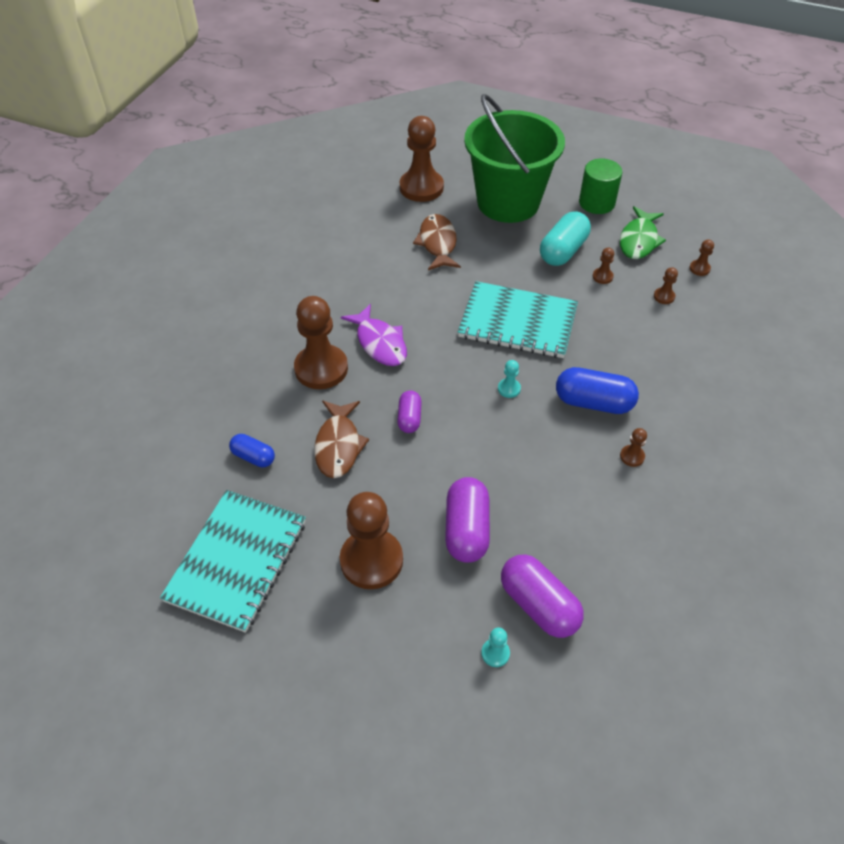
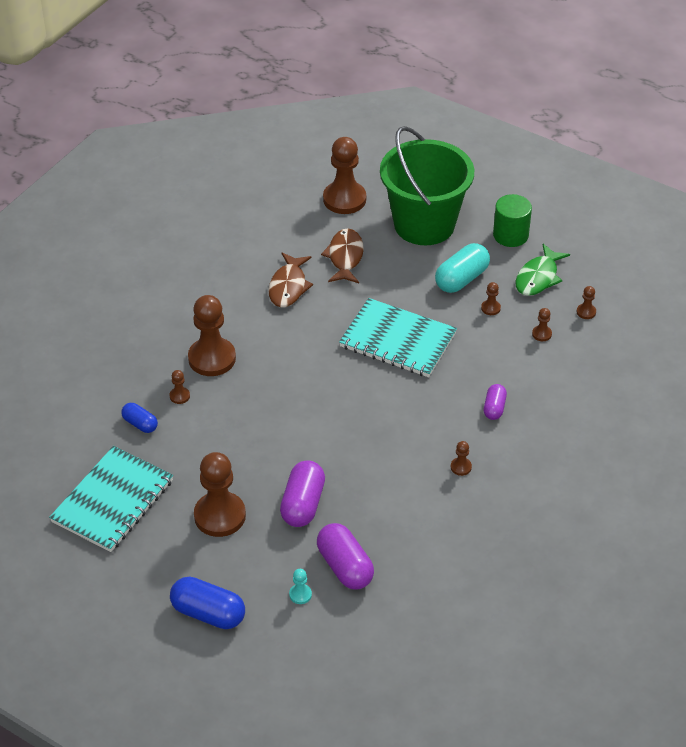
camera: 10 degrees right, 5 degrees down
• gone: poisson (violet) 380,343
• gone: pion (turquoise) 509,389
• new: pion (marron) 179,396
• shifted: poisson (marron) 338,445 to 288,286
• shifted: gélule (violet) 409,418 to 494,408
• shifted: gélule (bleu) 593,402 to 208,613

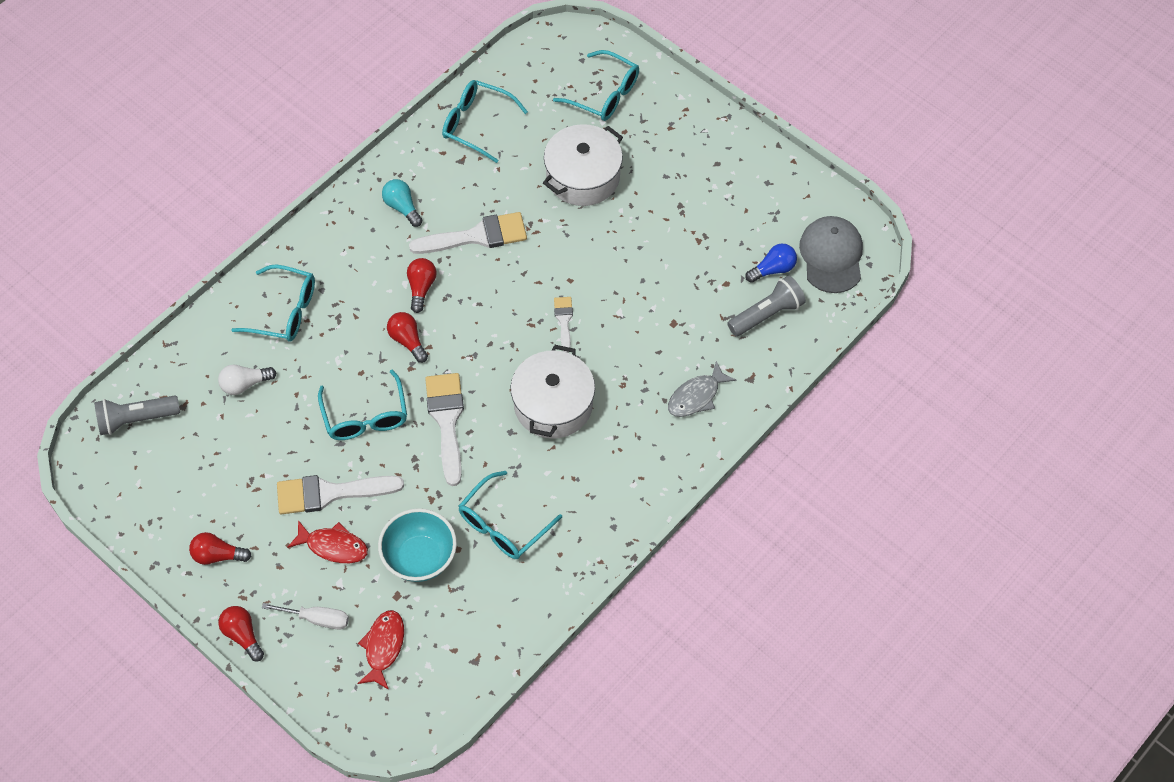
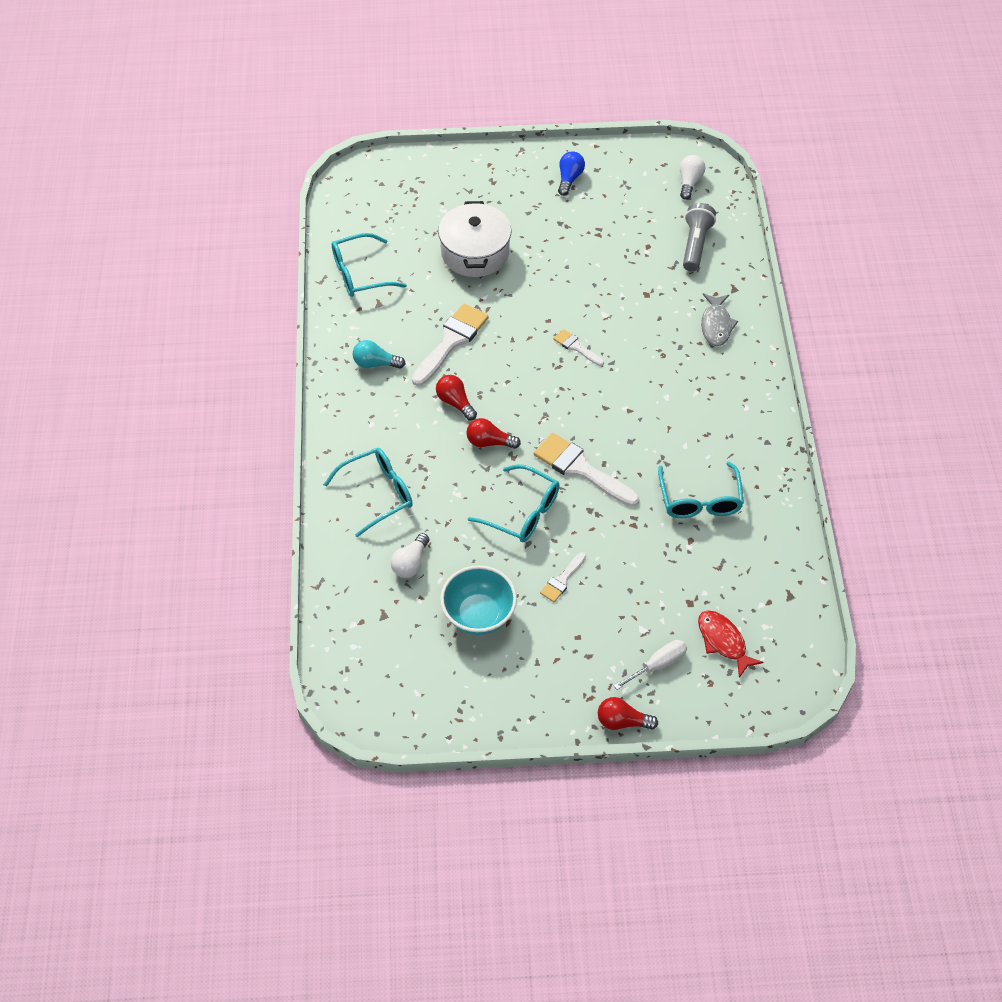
camera: 45 degrees left, 5 degrees down
• gone: lampe de poche (gris) 136,419
• gone: ampoule (rouge) 218,555
• gone: poisson (rouge) 333,546
• gone: marmite (blanc) 553,405
• gone: lunettes (turquoise) 605,94
• shifted: bol (turquoise) 420,558 to 479,615
• shifted: ampoule (bleu) 773,269 to 569,179
• swapped: casquette (gris) 831,256 to ampoule (blanc) 689,182
• scaled: pinceau (blanc) 330,493 = 562,580 x0.53

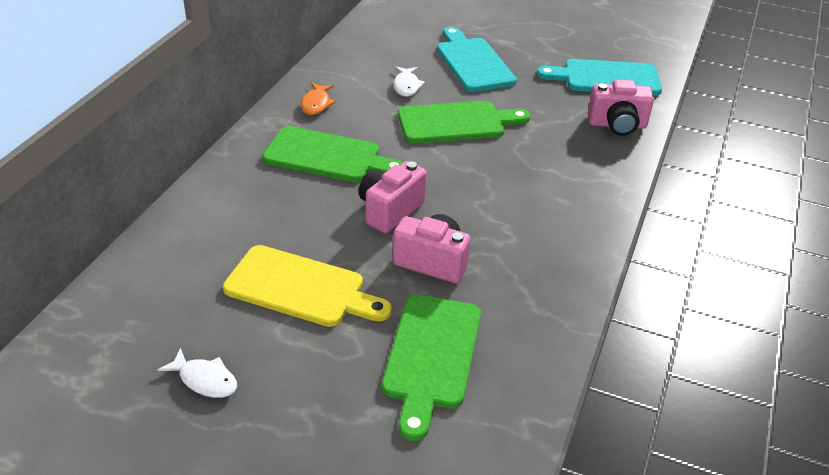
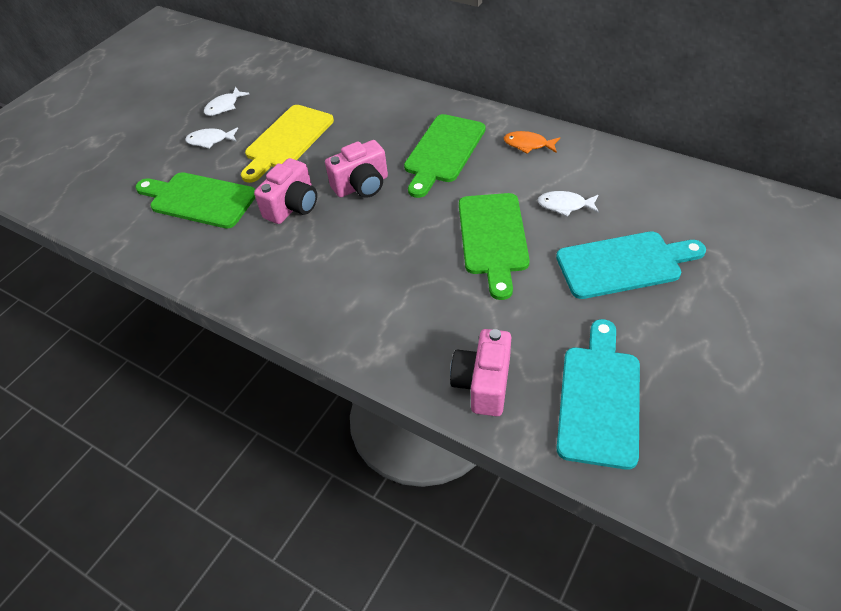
camera: 105 degrees right, 10 degrees up
• new: poisson (blanc) 210,140
• rotated: appareil photo (rose) 390,210 = 362,186 105 degrees clockwise

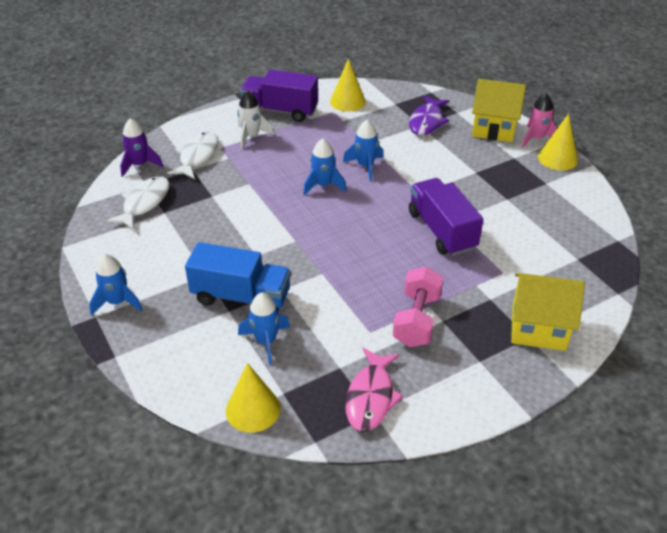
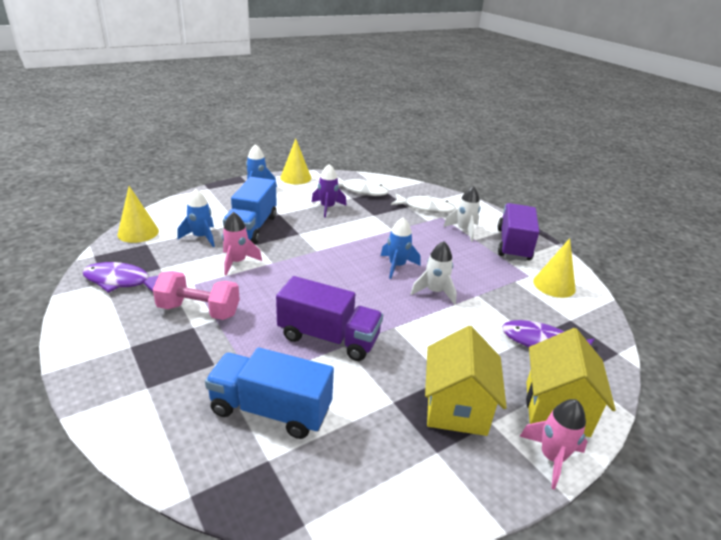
camera: 85 degrees right, 10 degrees down
• new: camion (bleu) 271,410
• new: fusée (rose) 237,262
• shifted: fusée (violet) 140,165 to 327,208
• shifted: maison (jaune) 538,328 to 456,407
• shifted: cône (jaune) 557,158 to 295,177
• repainted: fusée (bleu) 365,166 to fusée (blanc) 435,292
• repainted: poisson (rose) 371,397 to poisson (violet) 121,281
• rotated: camion (violet) 441,231 = 328,337 45 degrees clockwise

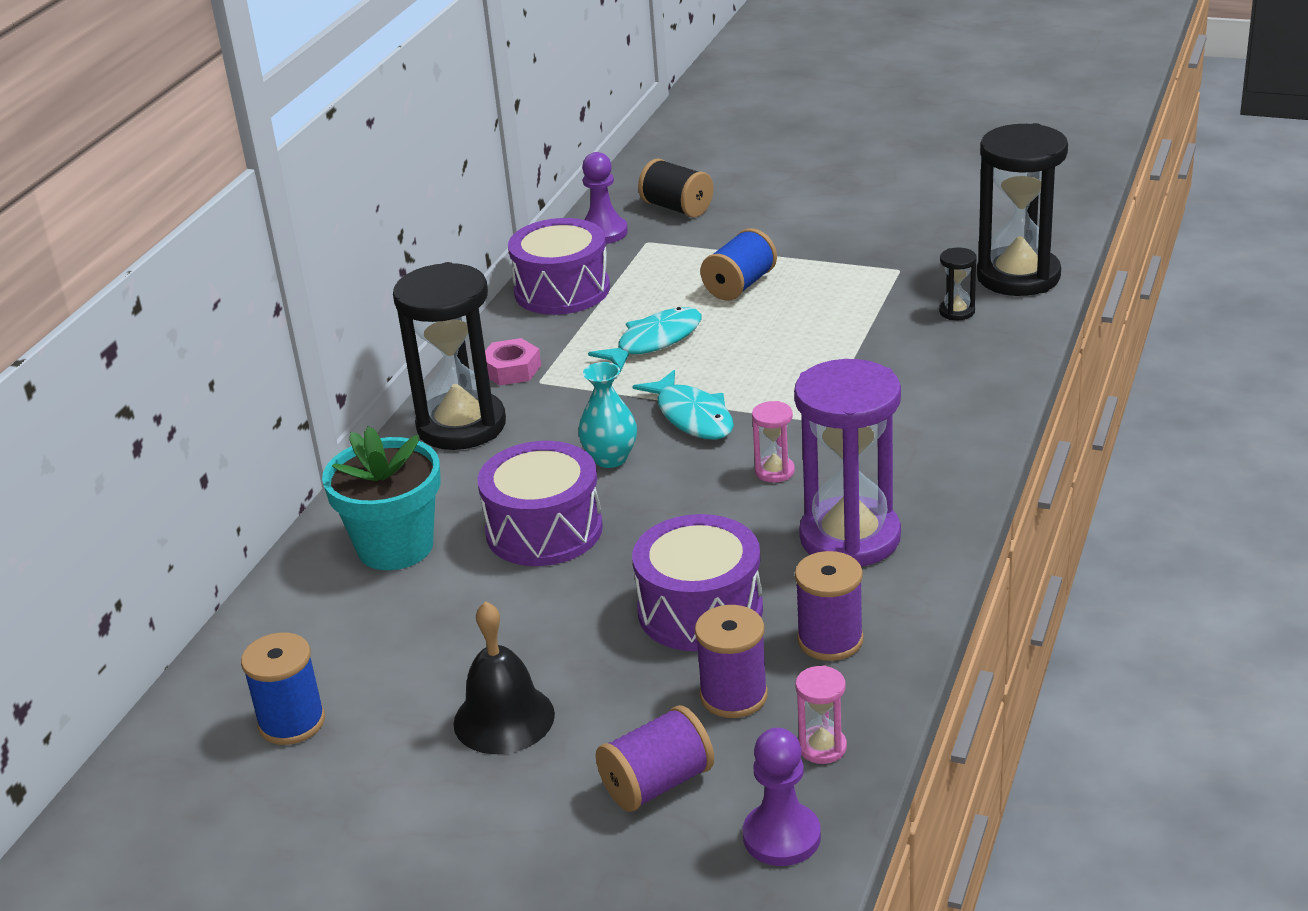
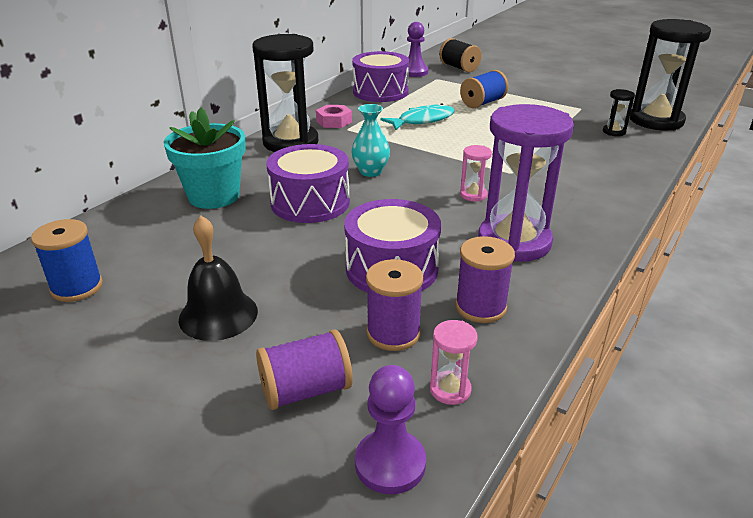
camera: 10 degrees right, 0 degrees up
• gone: poisson (turquoise) 692,416

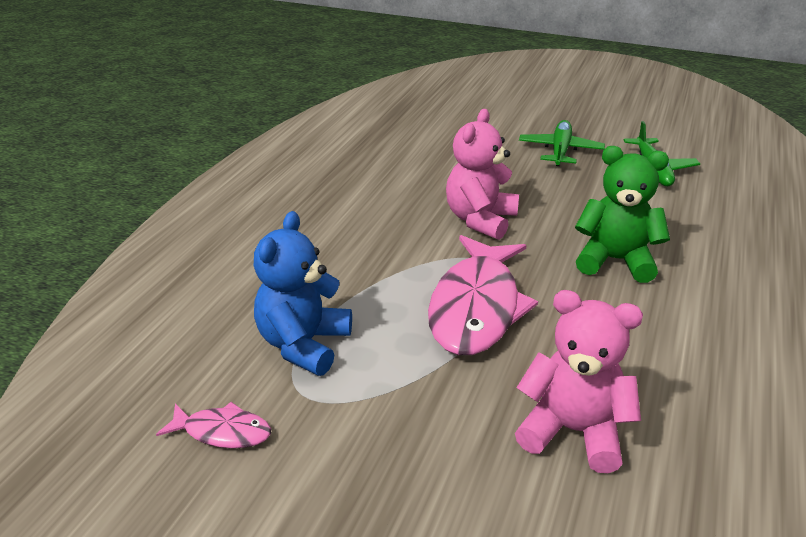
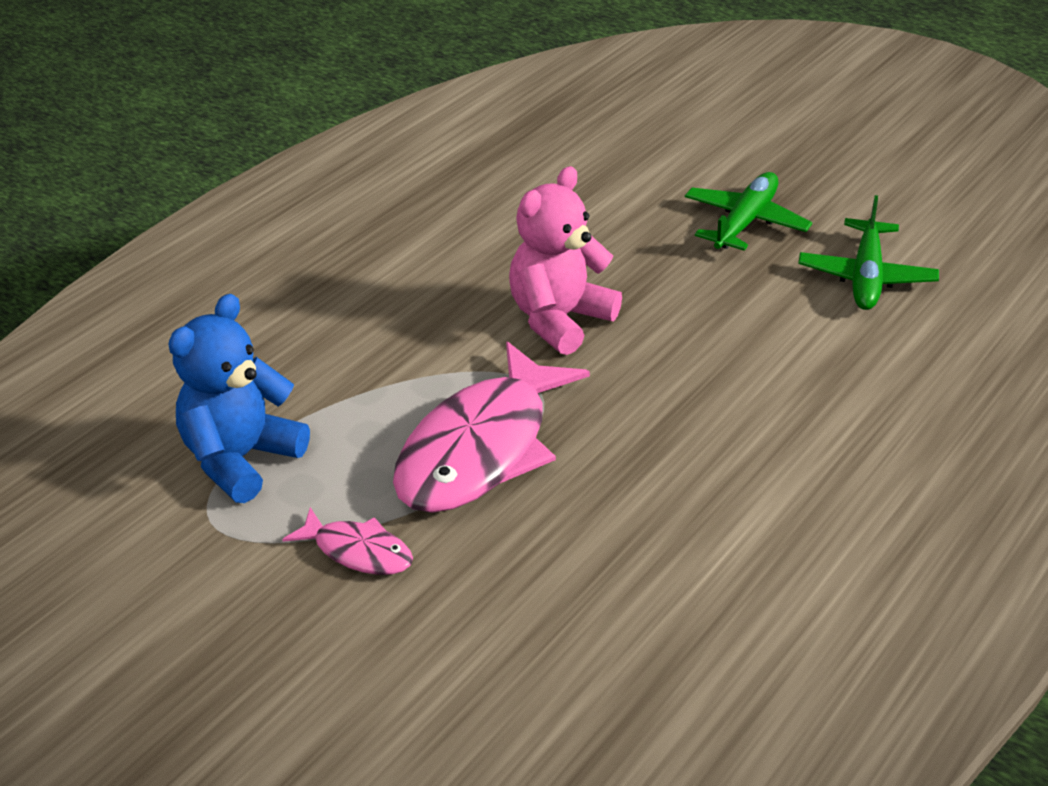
camera: 15 degrees right, 5 degrees up
• gone: ours en peluche (rose) 572,431
• gone: ours en peluche (vert) 615,261
• shifted: poisson (rose) 223,432 to 358,551

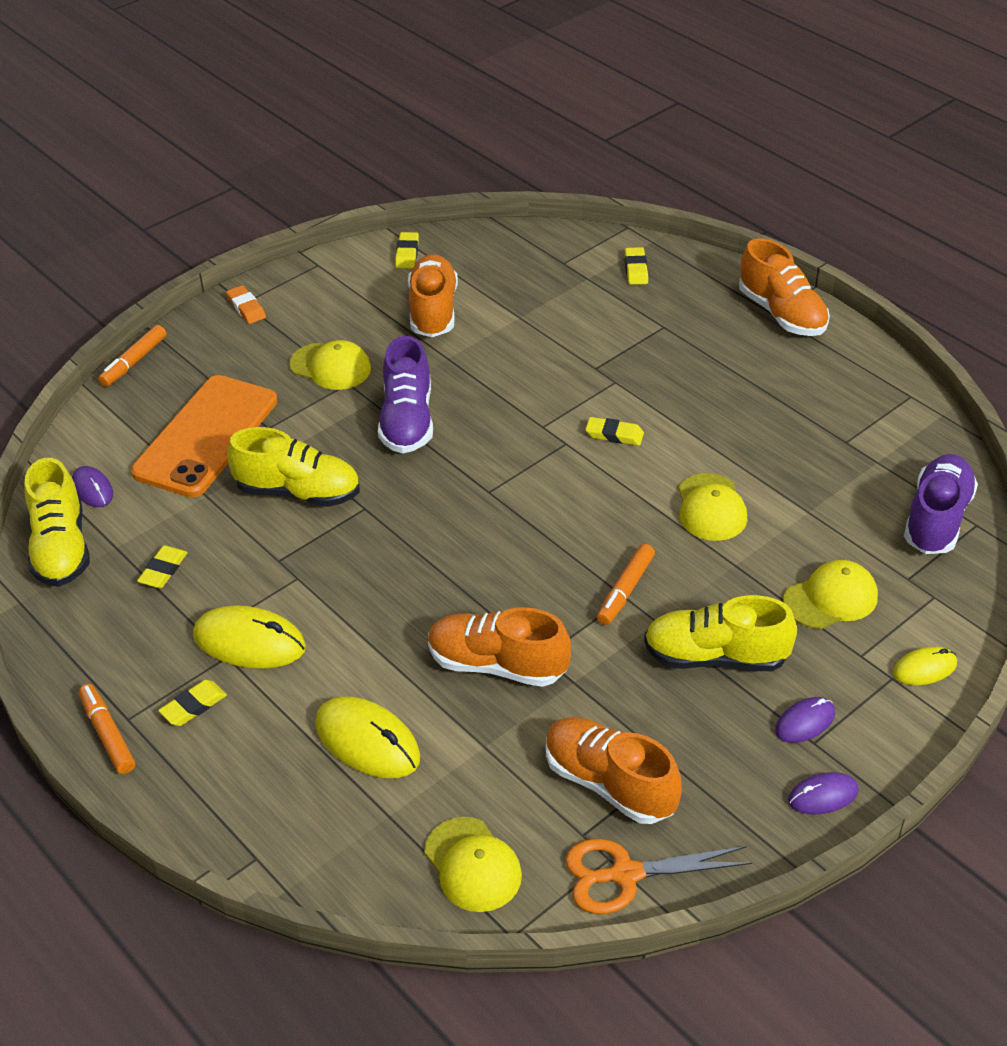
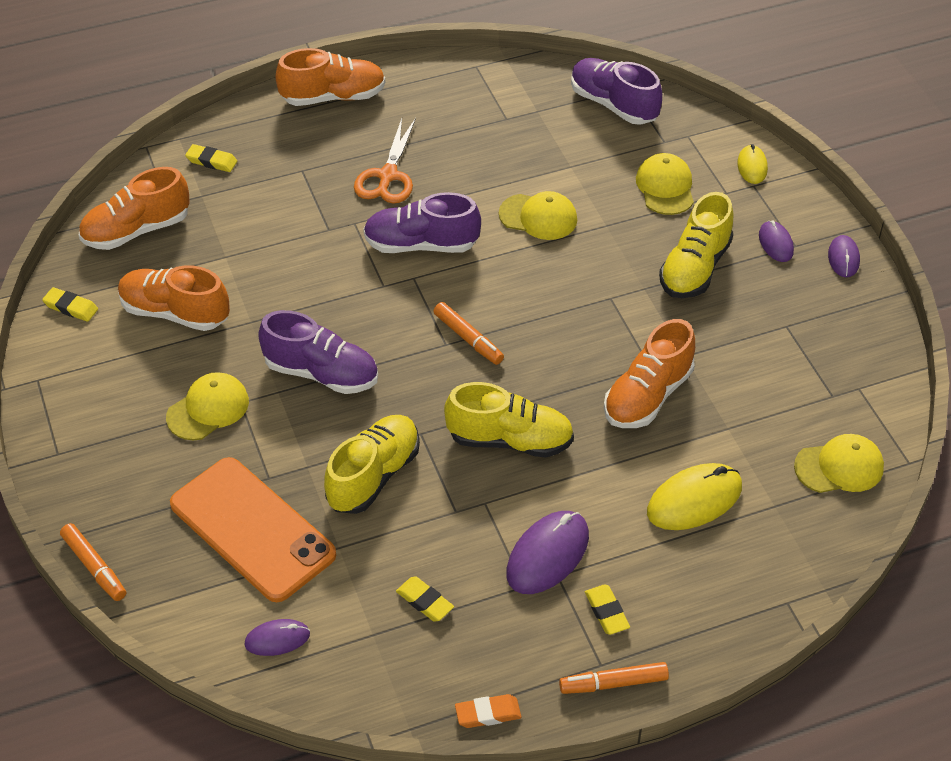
camera: 70 degrees left, 5 degrees up
• shifted: chaussure (jaune) 61,548 to 510,440
• shifted: gomme (orange) 246,308 to 488,714
• shifted: chaussure (orange) 609,783 to 136,230
• shifted: ciseaux (orange) 625,874 to 387,176
• shifted: feutre (orange) 625,590 to 468,339
• swapped: gomme (jaune) 614,435 to chaussure (violet) 421,245
• repainted: souris (jaune) 249,642 to souris (violet) 547,555

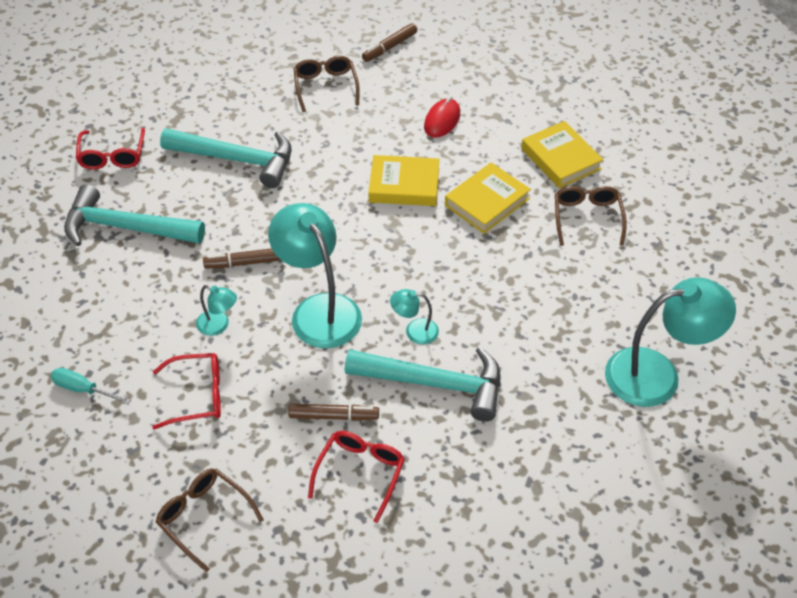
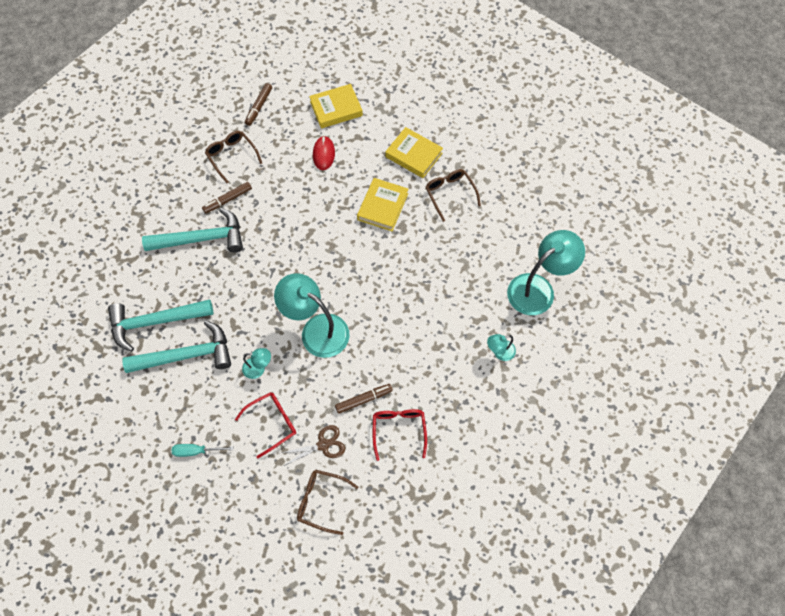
camera: 25 degrees left, 15 degrees up
• gone: lunettes (rouge) 112,156
• new: ciseaux (marron) 323,445
• shifted: feutre (marron) 245,263 to 228,200
• shifted: marteau (turquoise) 434,384 to 186,355
• shifted: livre (jaune) 404,185 to 336,109
• shifted: lampe (turquoise) 414,331 to 499,352

